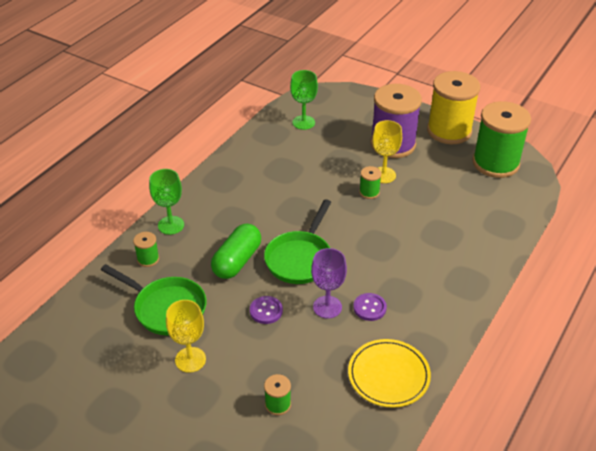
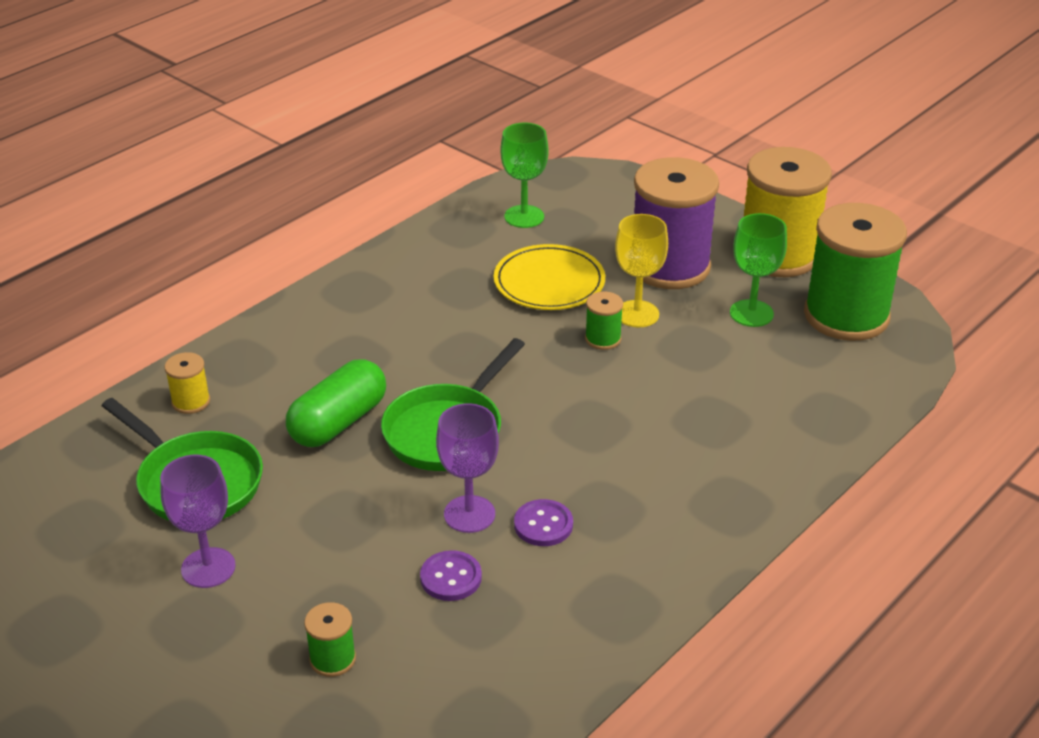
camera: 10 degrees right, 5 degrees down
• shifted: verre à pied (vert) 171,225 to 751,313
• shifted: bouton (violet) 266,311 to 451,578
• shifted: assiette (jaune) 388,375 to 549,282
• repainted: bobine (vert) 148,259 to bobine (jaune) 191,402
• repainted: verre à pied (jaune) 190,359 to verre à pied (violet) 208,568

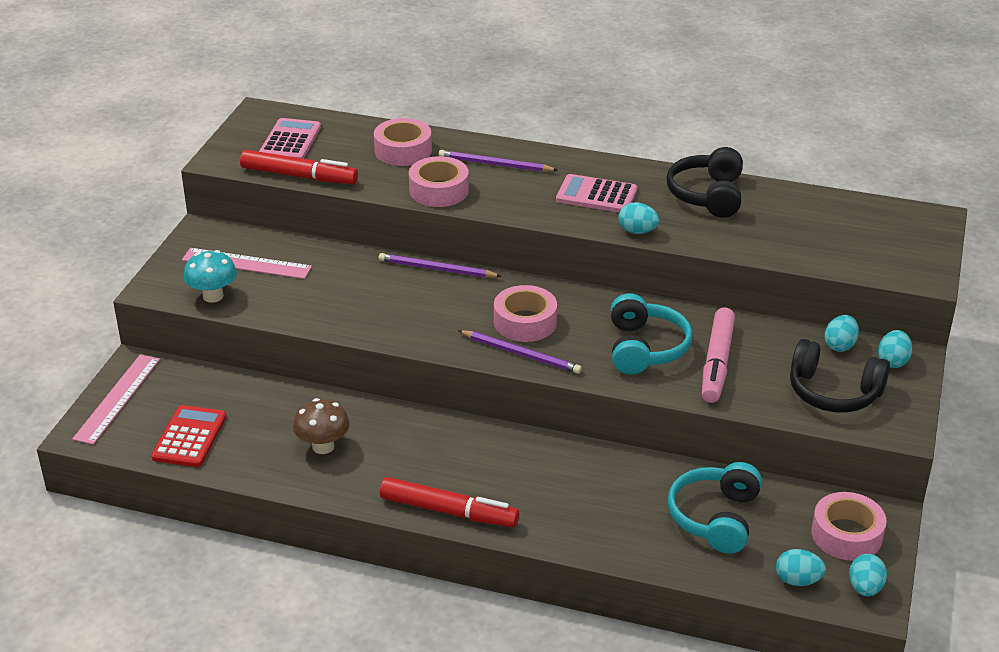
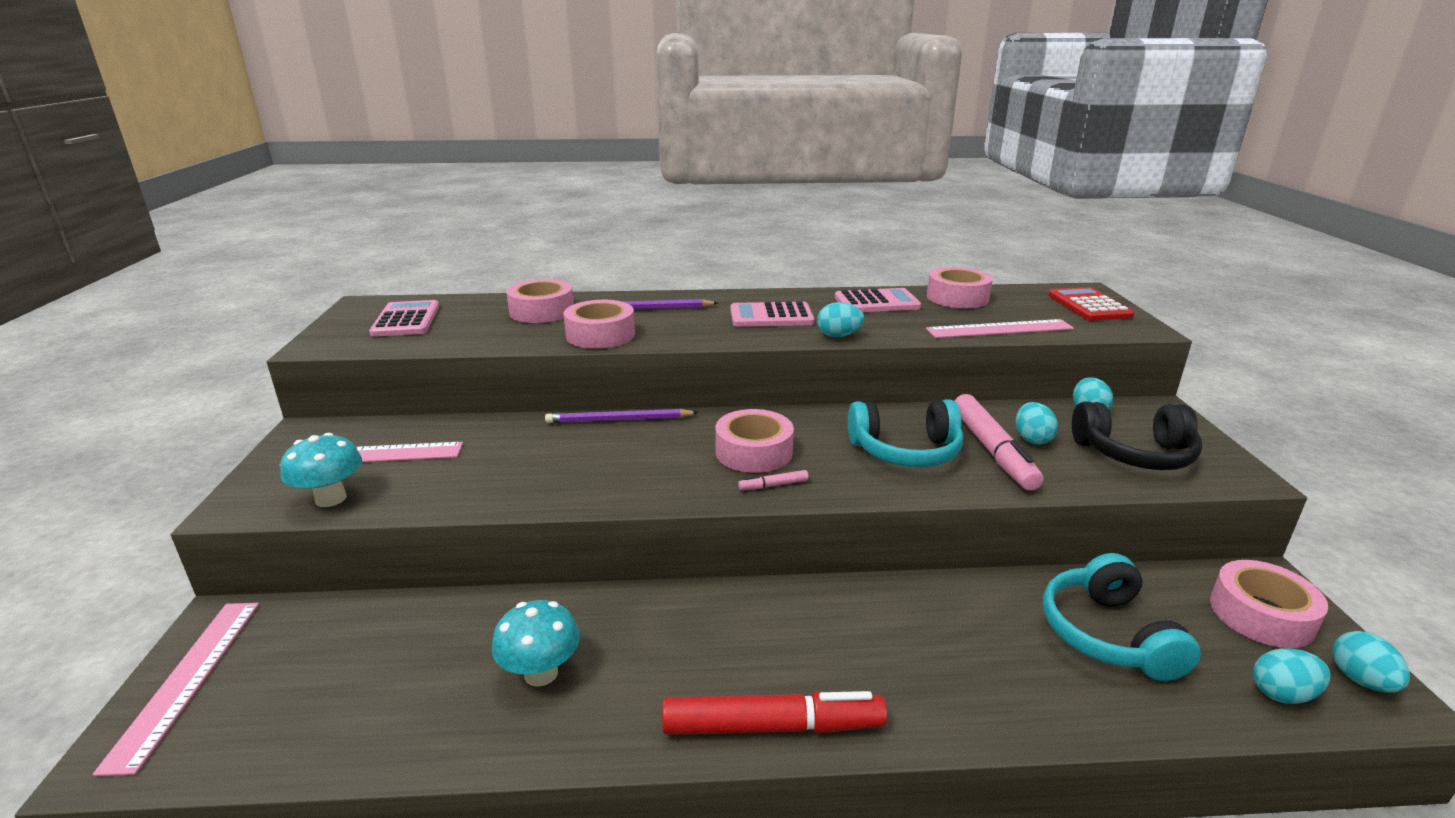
camera: 20 degrees left, 10 degrees down
• gone: feutre (rouge) 299,176
• new: règle (rose) 999,329
• new: ruban adhésif (rose) 957,298
• shifted: calculatrice (rouge) 189,437 to 1089,305
• shifted: œuf (turquoise) 892,361 to 1032,439
• swapped: crayon (violet) 521,354 to feutre (rose) 773,485
• swapped: casque audio (noir) 707,195 to calculatrice (rose) 876,302
• repainted: champignon (marron) 323,446 to champignon (turquoise) 541,673
• rotated: casque audio (turquoise) 645,348 = 905,451 105 degrees clockwise

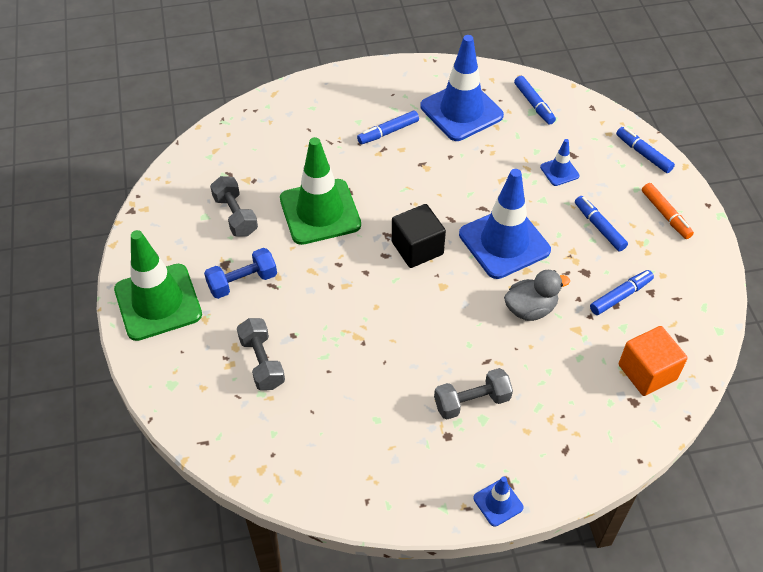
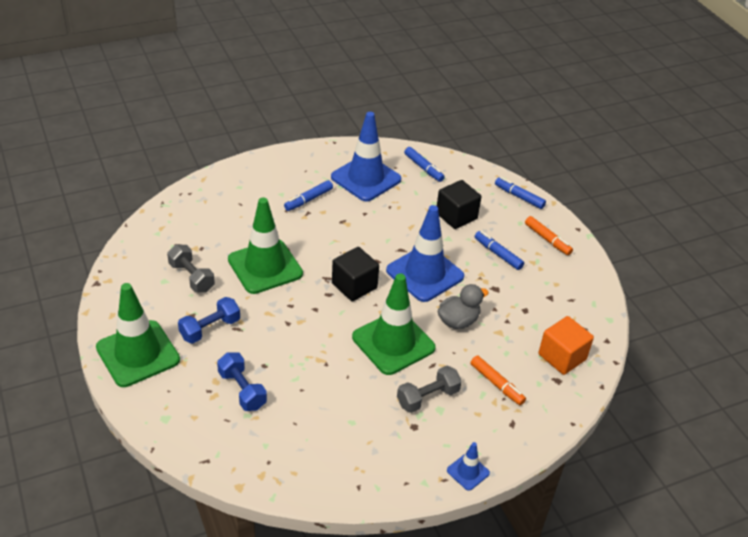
camera: 15 degrees left, 10 degrees down
• gone: feutre (bleu) 620,296
• new: cône de chantier (vert) 393,343
• new: feutre (orange) 497,384
• swapped: cône de chantier (bleu) 559,171 to cube (noir) 456,216
• repainted: haltère (gris) 262,362 to haltère (bleu) 242,390

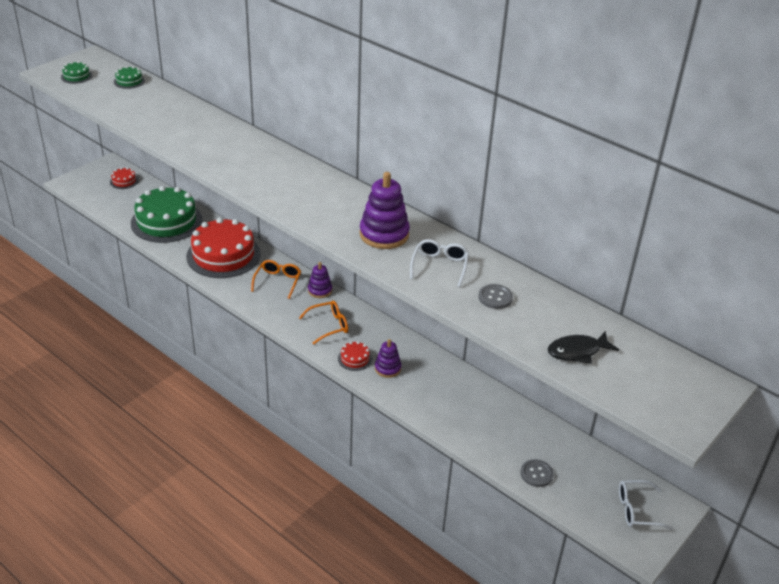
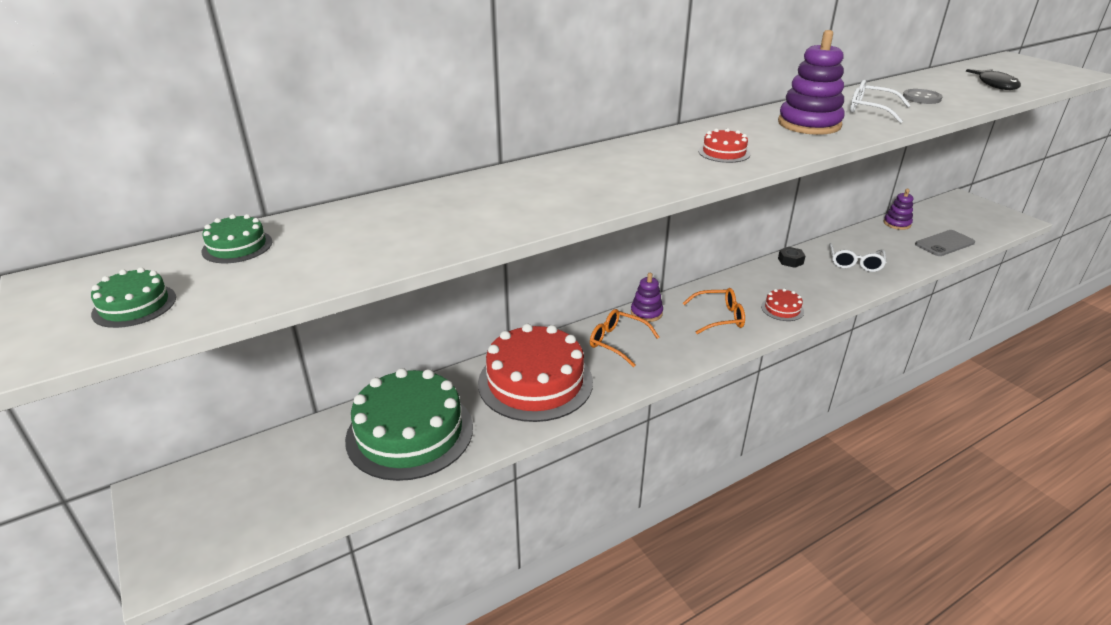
camera: 70 degrees left, 5 degrees down
• new: écrou (noir) 790,261
• shifted: gâteau (rouge) 124,181 to 724,152
• shifted: jouet à empiler (violet) 387,368 to 897,224
• shifted: lunettes (blanc) 637,510 to 855,263
• swapped: bouton (gris) 536,474 to téléphone (gris) 944,243
• rotated: lunettes (orange) 328,326 = 719,317 90 degrees clockwise

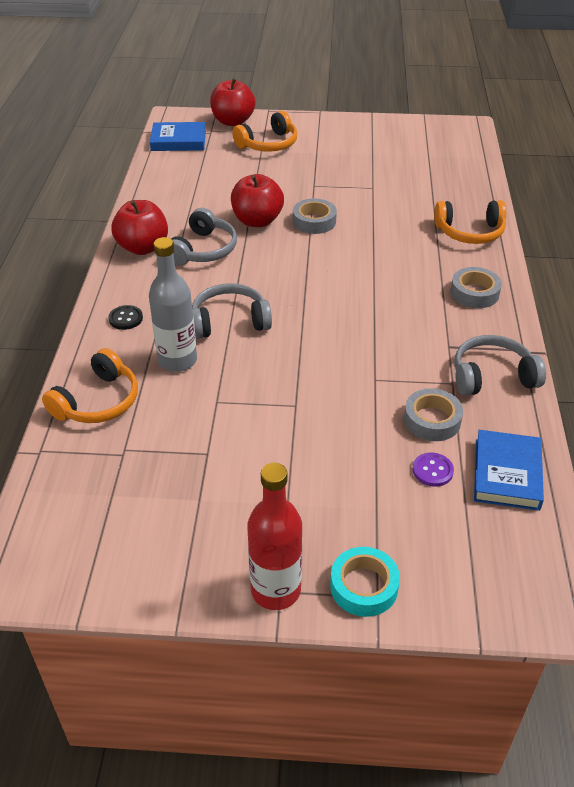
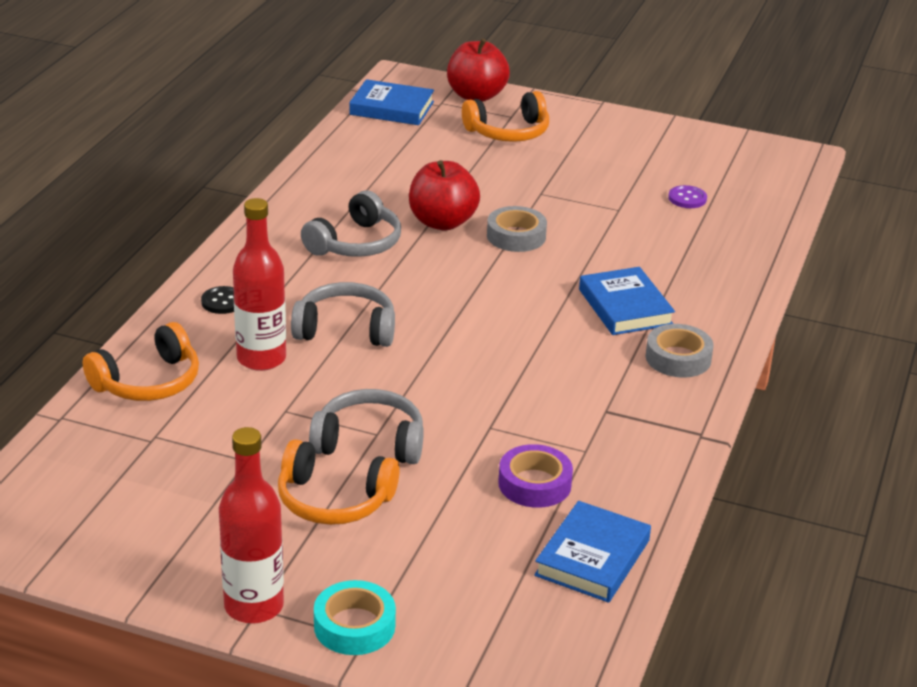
camera: 15 degrees right, 10 degrees down
• gone: pomme (rouge) 143,247
• new: livre (bleu) 625,307
• shifted: bouton (violet) 432,470 to 687,198
• shifted: casque audio (orange) 470,232 to 333,500
• shifted: casque audio (gris) 492,376 to 370,442
• repainted: bouteille (gris) 177,360 to bouteille (rouge) 261,358
• repainted: ruban adhésif (gris) 432,420 to ruban adhésif (violet) 534,484

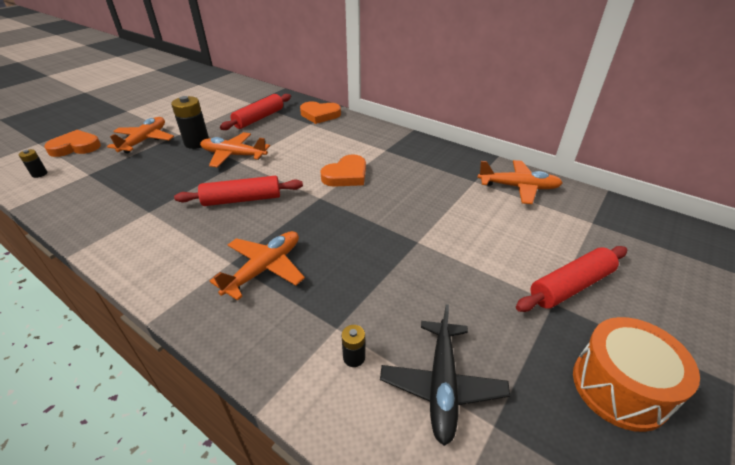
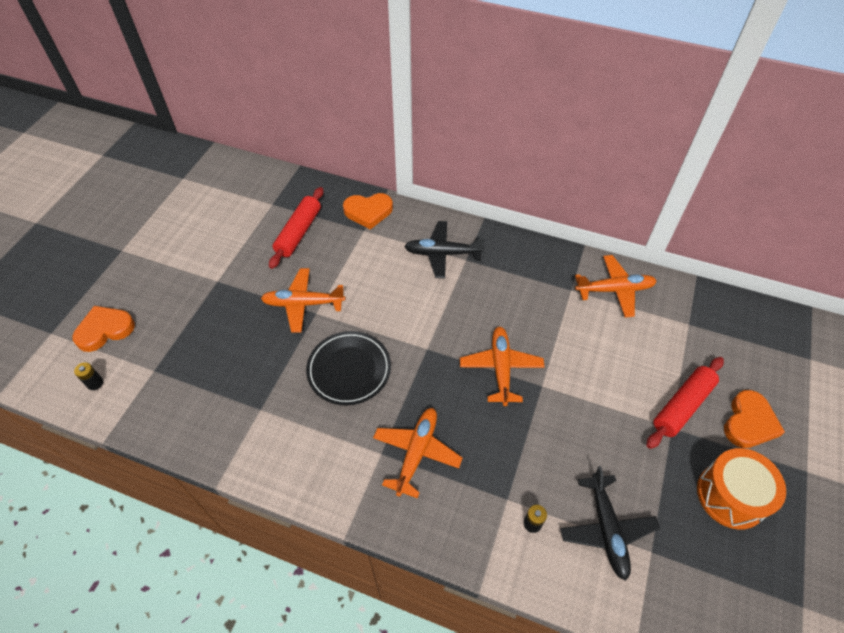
camera: 15 degrees left, 15 degrees up
• gone: pile (noir) 197,143
• new: avion (noir) 442,253
• shifted: avion (orange) 145,140 to 501,368
• shifted: cœur (orange) 346,175 to 749,422
• swapped: rouleau à pâtisserie (rouge) 242,199 to assiette (noir) 349,370

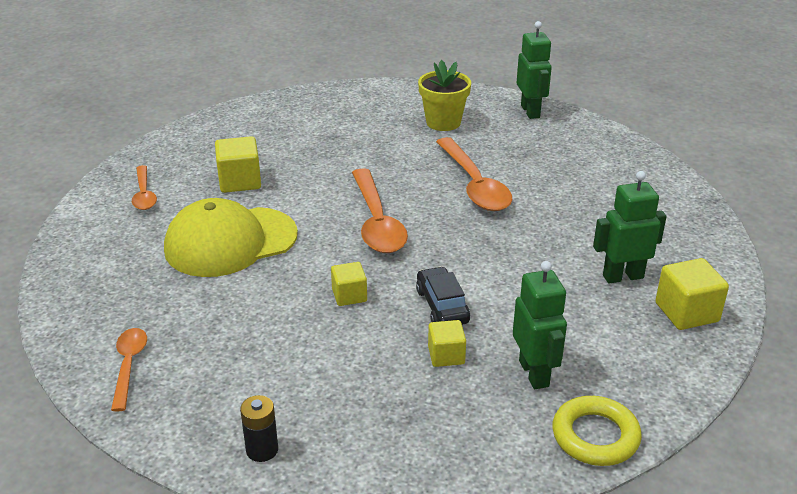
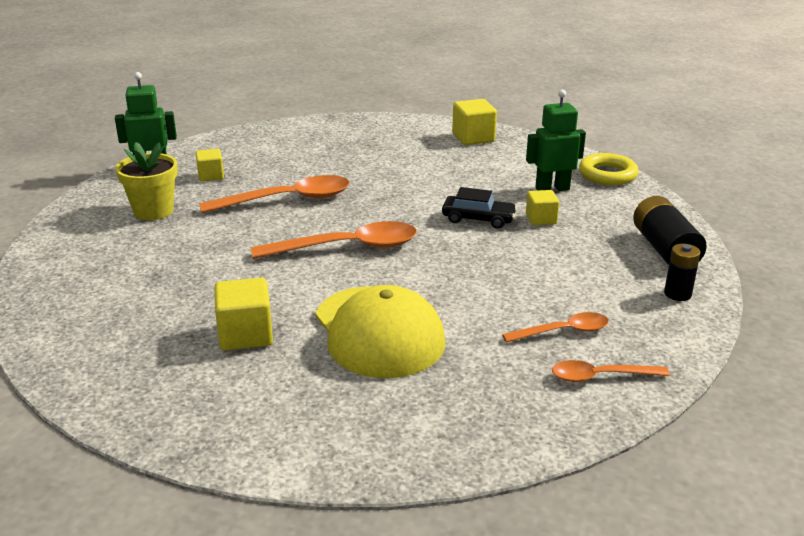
camera: 90 degrees left, 5 degrees down
• gone: robot (vert) 622,276
• new: pile (noir) 664,249
• shifted: cuillère (orange) 144,194 to 563,331
• shifted: cube (jaune) 349,295 to 211,176
• rotated: voiture (noir) 442,306 = 478,219 150 degrees counterclockwise

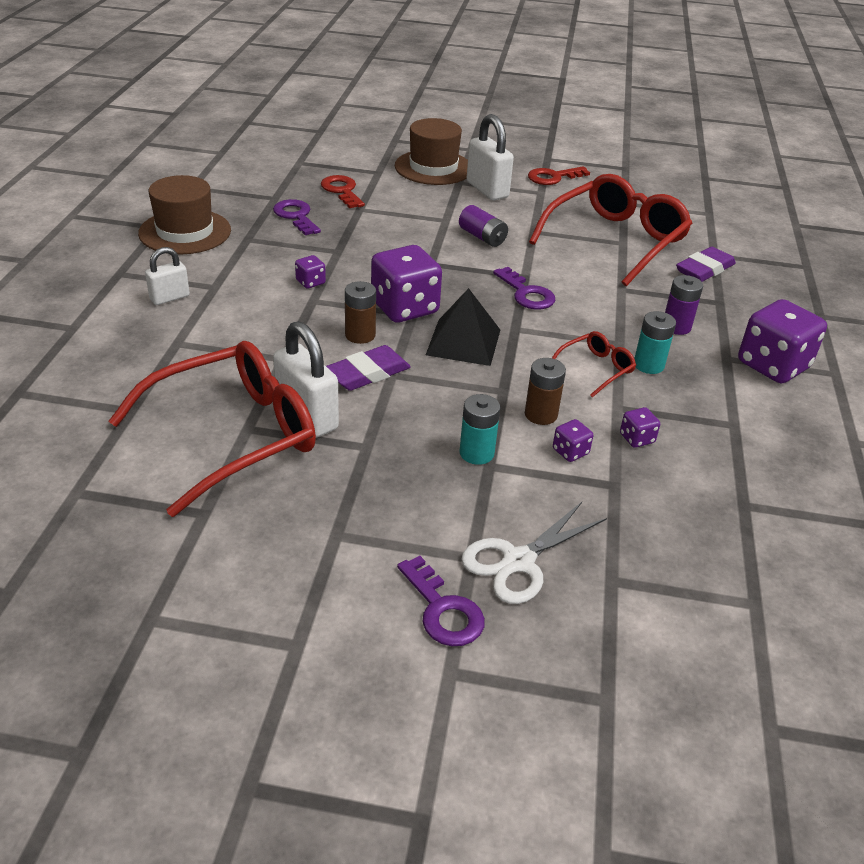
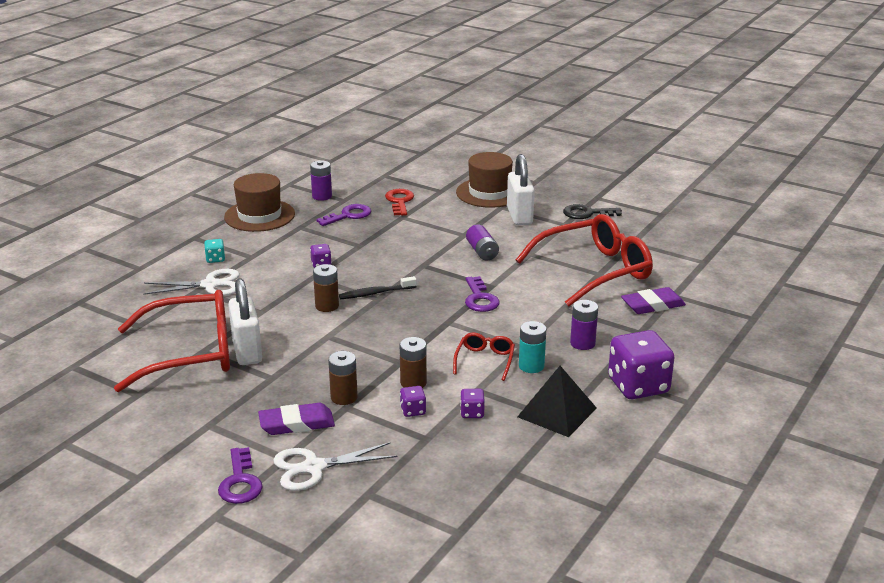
camera: 25 degrees right, 10 degrees down
• new: ciseaux (blanc) 210,285
• new: pile (violet) 322,196
• shifted: gomme (violet) 368,373 to 297,424
• shifted: pyramide (noir) 463,342 to 557,412
• swapped: cadenas (blanc) 169,298 to dé (turquoise) 215,259
• swapped: dé (violet) 404,308 to brosse à dents (noir) 375,293
• repainted: pile (turquoise) 476,453 to pile (marron) 344,397
• repainted: clé (rouge) 553,177 to clé (noir) 586,213
• rotated: clé (violet) 296,216 = 349,215 60 degrees clockwise
• rotated: lunettes (rouge) 595,369 = 485,361 60 degrees counterclockwise

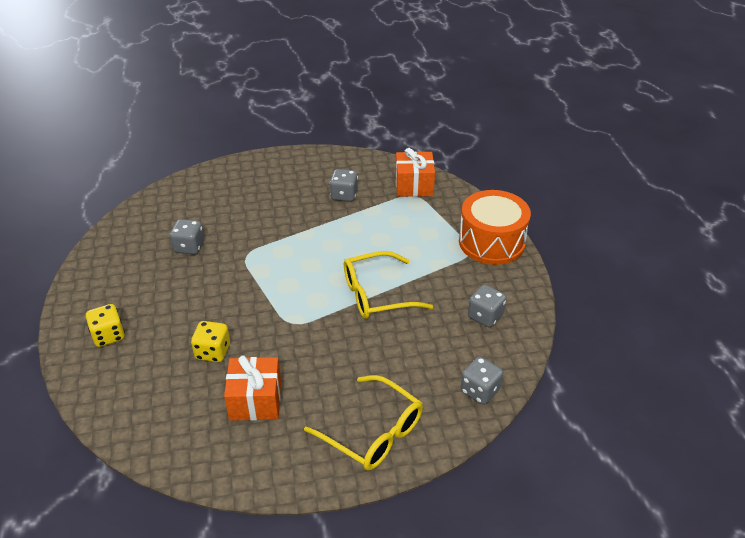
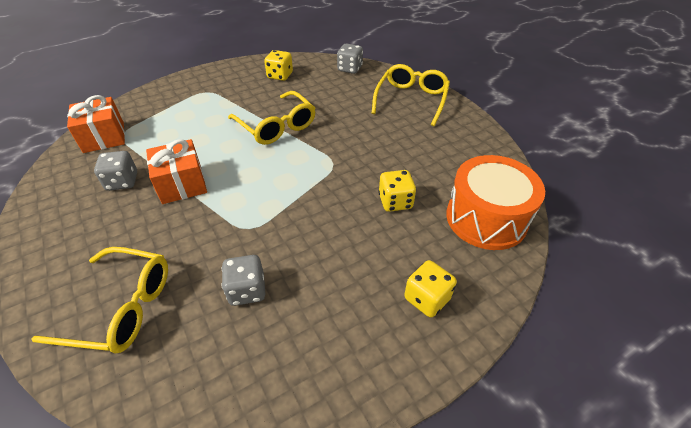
camera: 110 degrees left, 5 degrees up
• new: lunettes (jaune) 121,307
• shifted: cadeau (orange) 255,400 to 182,184
• shifted: tambour (orange) 491,242 to 486,218
• repainted: dé (gris) 485,316 to dé (jaune) 280,76

